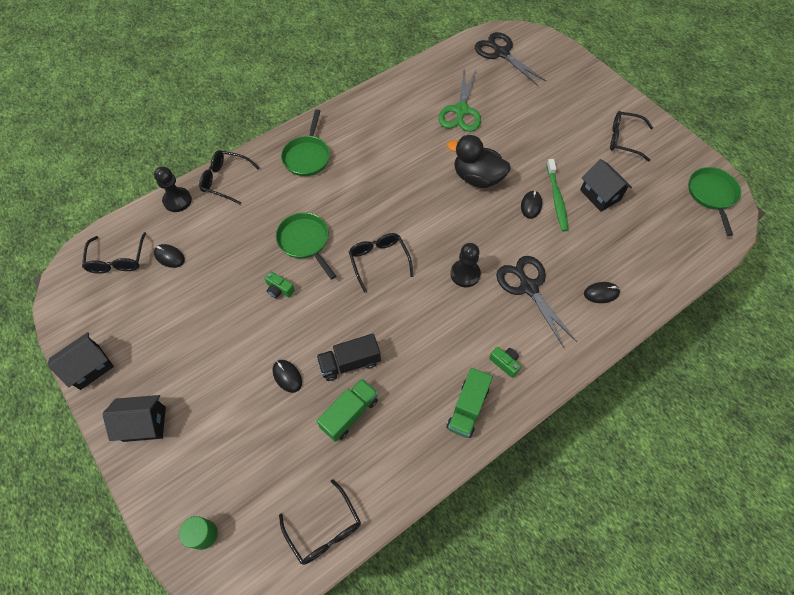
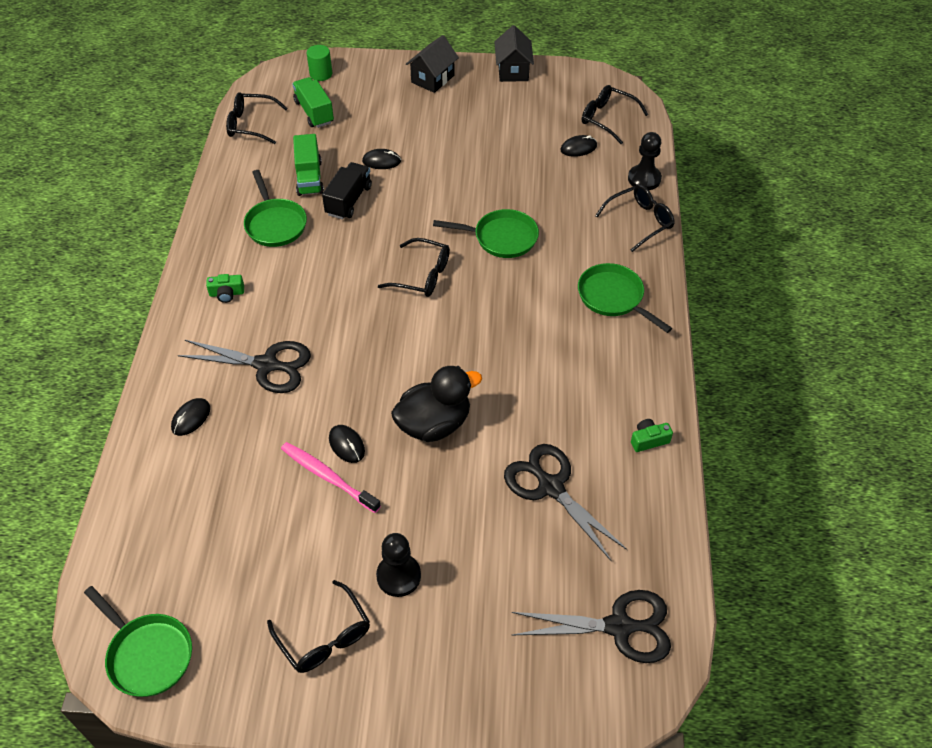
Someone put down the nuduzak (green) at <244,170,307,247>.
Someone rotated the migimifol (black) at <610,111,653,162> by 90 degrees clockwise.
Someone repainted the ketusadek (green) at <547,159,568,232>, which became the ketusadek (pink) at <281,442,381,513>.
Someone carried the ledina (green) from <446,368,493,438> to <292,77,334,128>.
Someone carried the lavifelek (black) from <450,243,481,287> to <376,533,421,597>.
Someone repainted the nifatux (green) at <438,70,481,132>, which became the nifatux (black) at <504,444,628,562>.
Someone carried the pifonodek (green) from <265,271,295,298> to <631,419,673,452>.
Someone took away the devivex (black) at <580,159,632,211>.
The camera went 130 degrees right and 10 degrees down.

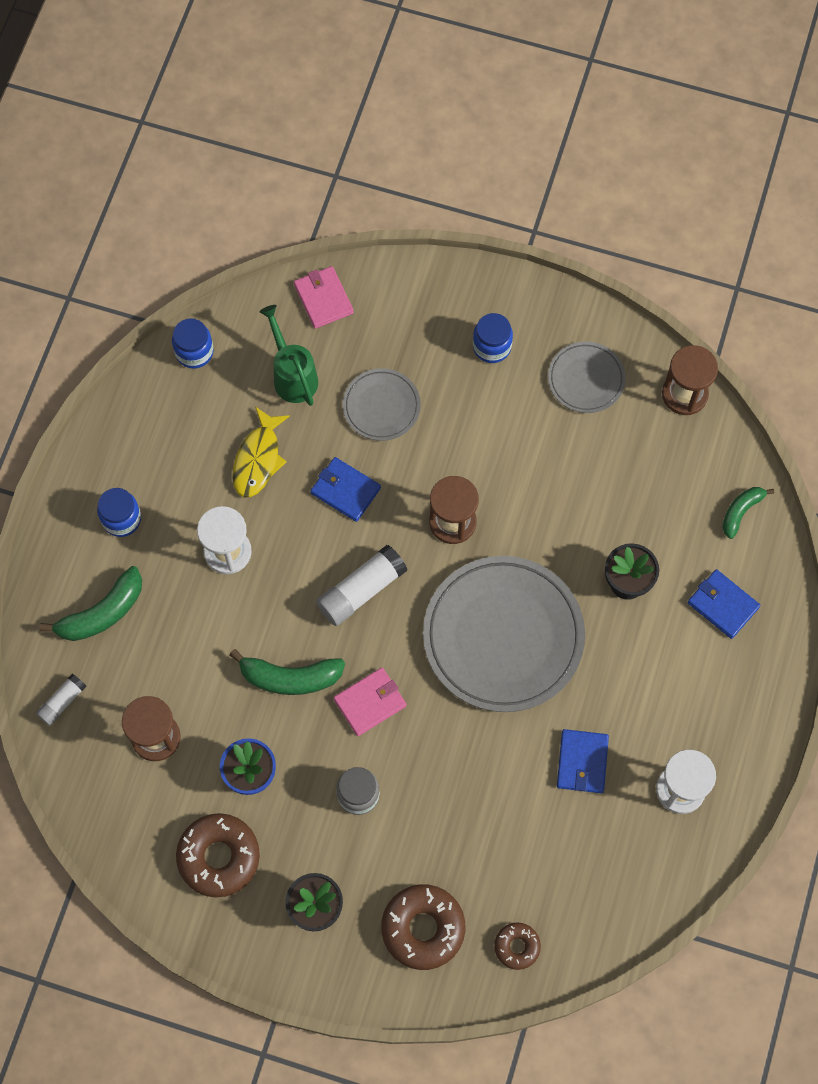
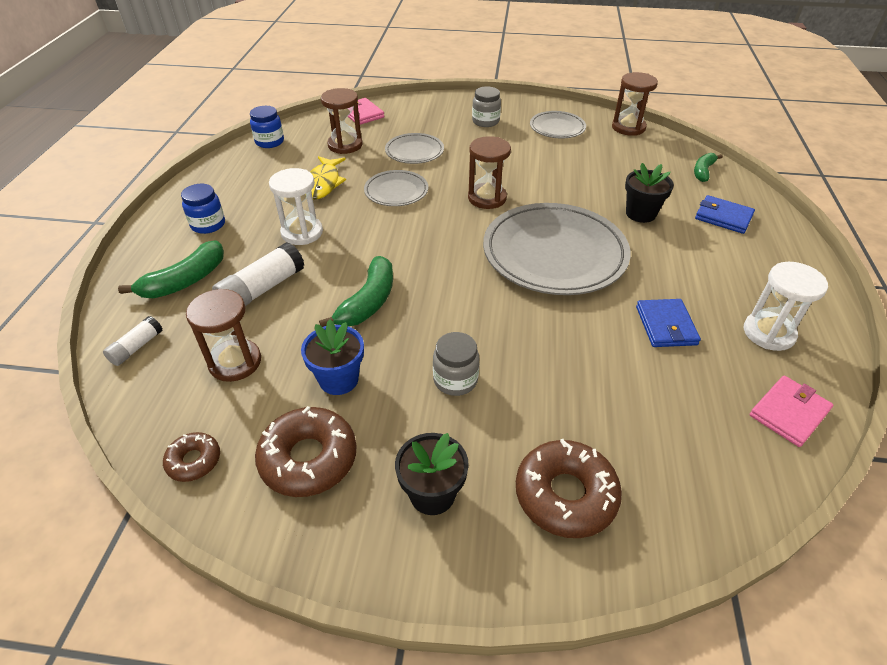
Someone carried the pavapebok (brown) from <494,922,541,970> to <163,432,220,482>.
Someone carried the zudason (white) from <316,545,407,626> to <212,242,304,306>.
Someone rotated the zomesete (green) at <229,649,345,695> by 60 degrees counterclockwise.
Someone swapped the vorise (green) at <259,305,318,406> for the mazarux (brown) at <321,88,363,154>.
Someone swapped the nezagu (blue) at <310,457,381,522> for the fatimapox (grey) at <364,170,428,206>.
Someone repainted the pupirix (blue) at <473,313,513,363>, which became the pupirix (grey) at <472,86,501,127>.
Someone carried the nezagu (pink) from <334,668,406,736> to <750,376,833,447>.
The camera went 10 degrees left and 25 degrees down.

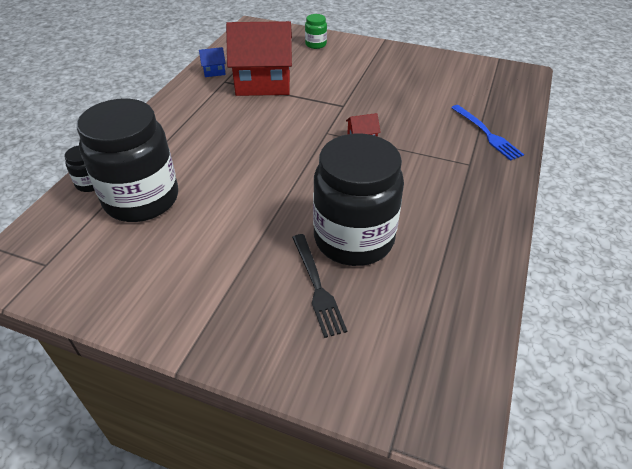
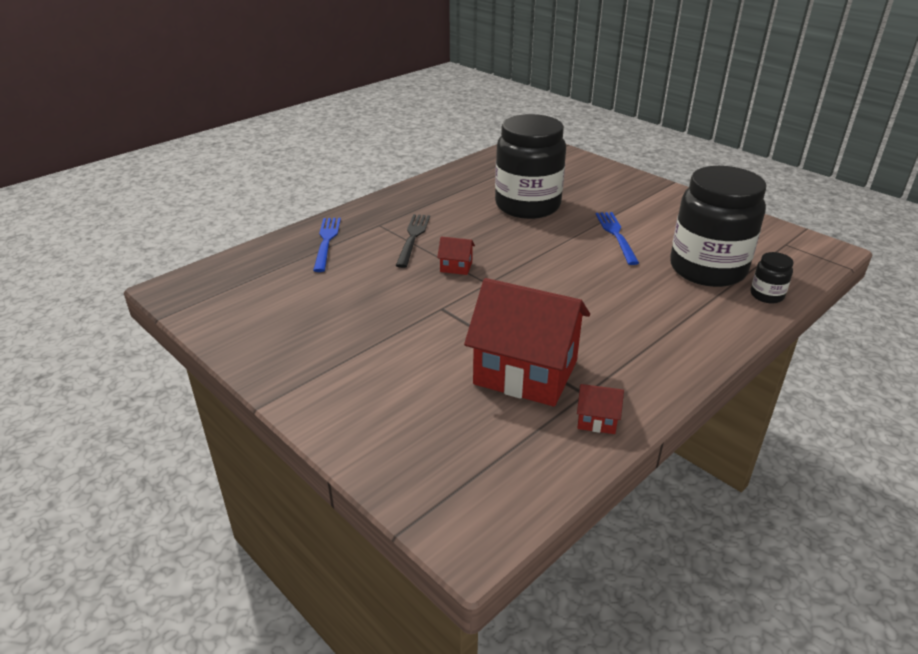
Someone carried the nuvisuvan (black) from <292,234,347,338> to <396,214,430,268>.
Someone repainted the devivex (blue) at <199,47,226,77>, which became the devivex (red) at <577,384,624,434>.
Someone put down the nuvisuvan (blue) at <596,212,639,265>.
Someone took away the pupirix (green) at <305,14,327,49>.
The camera went 155 degrees left and 10 degrees down.

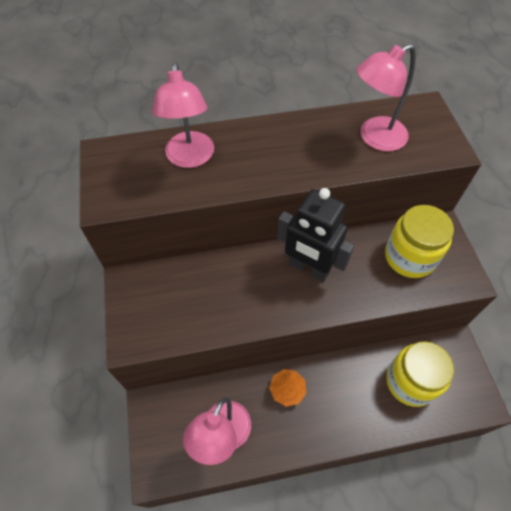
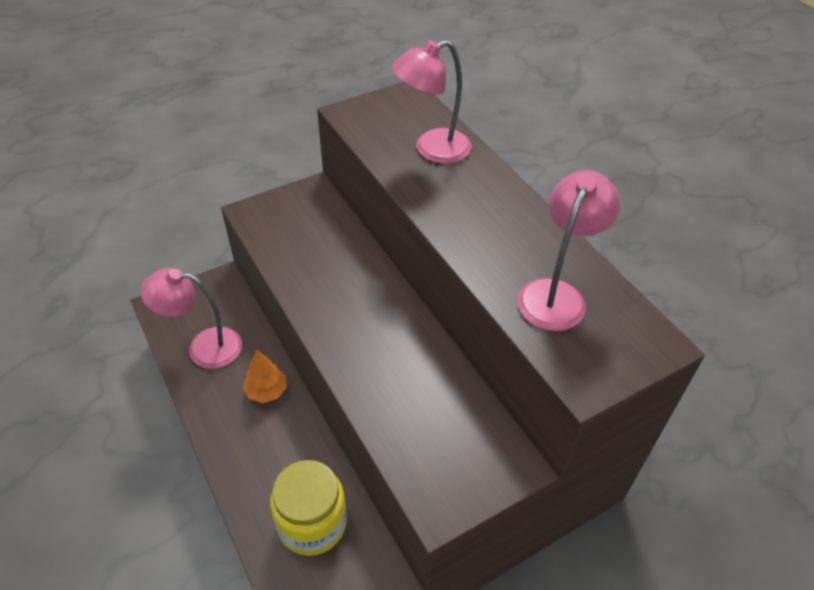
Someone rotated the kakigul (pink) at <356,44,416,151> by 75 degrees clockwise.
Someone took away the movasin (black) at <277,188,354,282>.
Someone took away the pupirix (yellow) at <385,205,454,278>.
The camera went 70 degrees right and 10 degrees down.

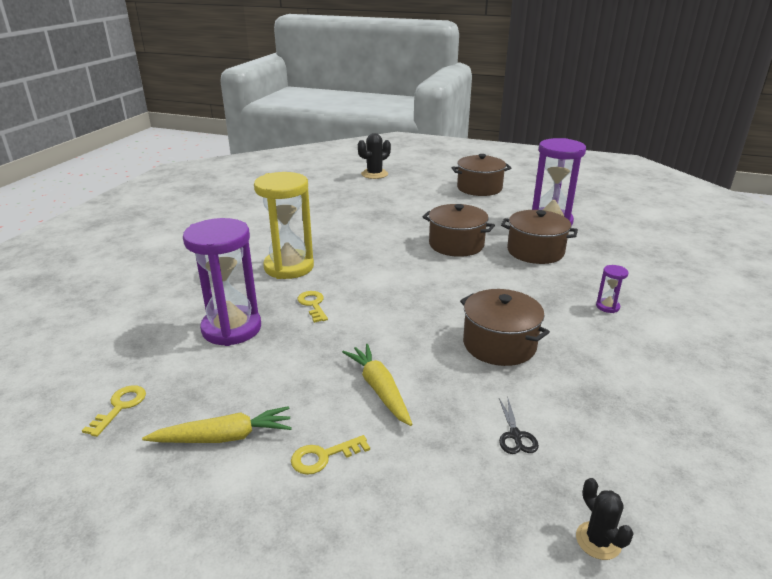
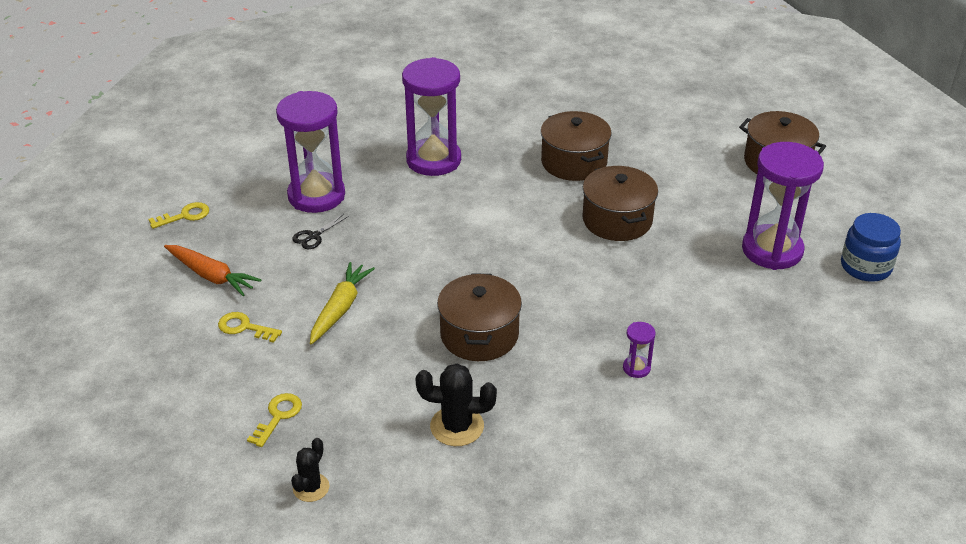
Someone repainted the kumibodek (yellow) at <142,406,292,443>, which became the kumibodek (orange) at <164,245,261,296>.
Someone carried the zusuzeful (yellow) from <297,291,328,323> to <247,393,302,447>.
Someone carried the nifatux (black) from <499,398,539,454> to <292,214,349,249>.
Someone repainted the mazarux (yellow) at <254,172,314,279>, which became the mazarux (purple) at <402,57,461,176>.
Someone carried the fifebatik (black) from <358,133,391,179> to <416,364,497,446>.
Someone carried the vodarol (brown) from <501,210,578,264> to <541,111,611,181>.
Someone put down the pupirix (blue) at <841,213,901,282>.
The camera went 45 degrees right and 10 degrees up.

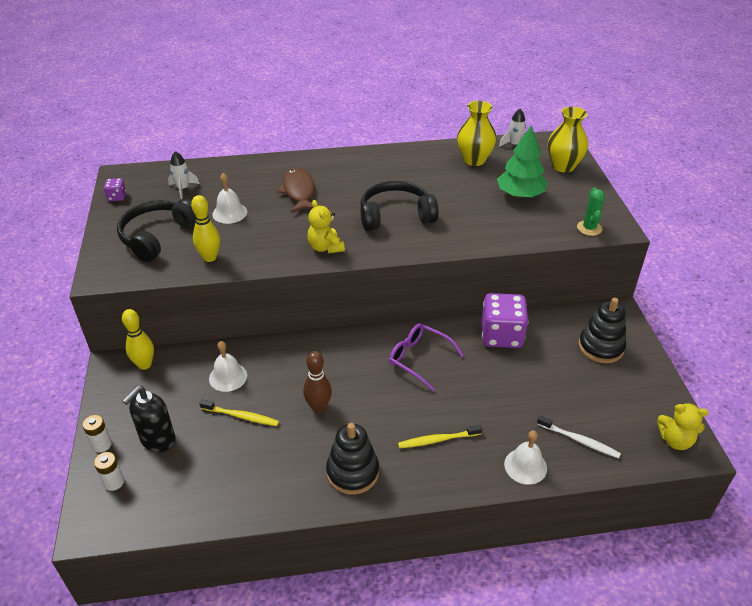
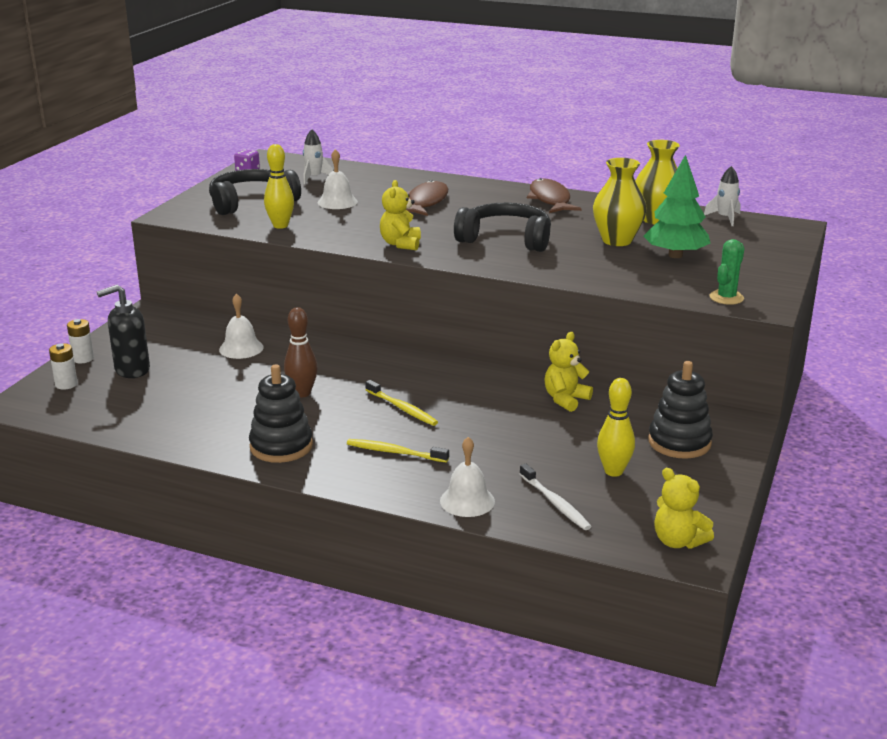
Someone carried the ketusadek (yellow) from <199,399,279,426> to <365,380,438,426>.
Someone put down the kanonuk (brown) at <527,178,581,213>.
Someone swapped the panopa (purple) at <481,293,528,348> for the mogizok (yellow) at <544,332,593,412>.
Someone carried the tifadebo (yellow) from <548,107,588,172> to <593,158,647,246>.
Someone carried the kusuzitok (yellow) from <122,309,154,370> to <597,378,635,477>.
Someone took away the migimifol (purple) at <389,323,464,391>.
The camera went 30 degrees right and 15 degrees down.

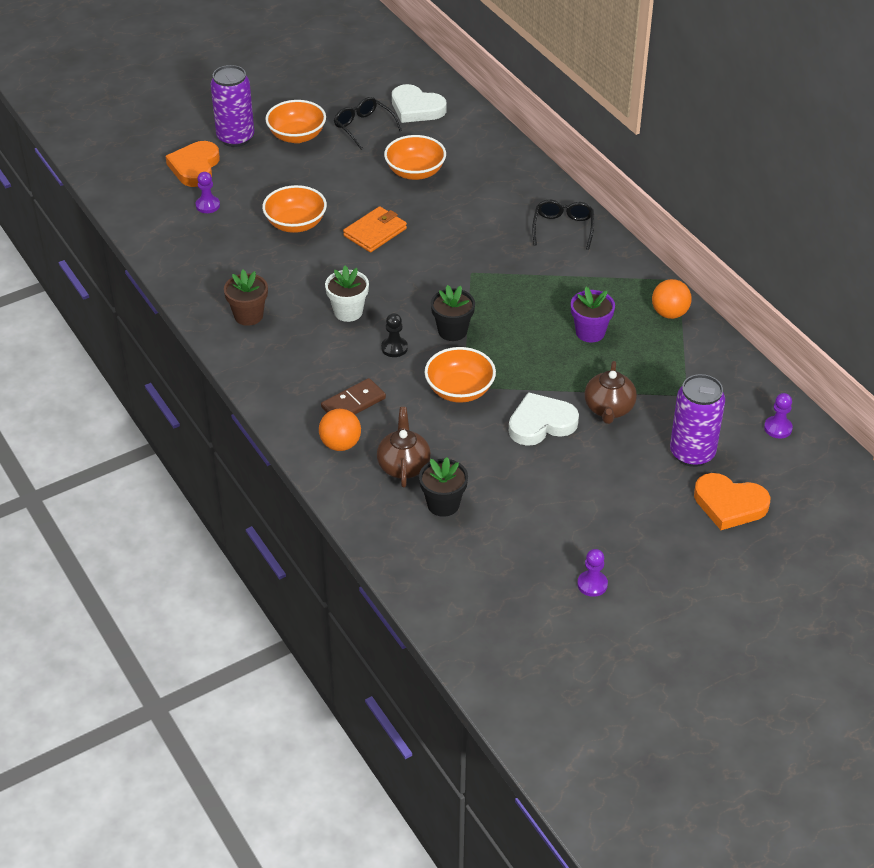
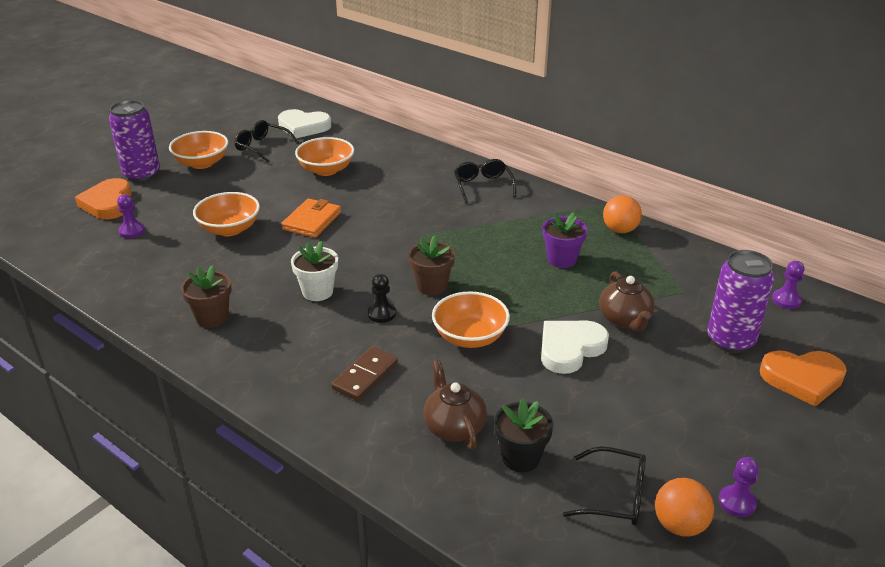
Someone repainted the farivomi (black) at <431,285,475,341>, which became the farivomi (brown) at <408,235,455,295>.
Someone put down the migimifol (black) at <563,447,646,525>.
Someone carried the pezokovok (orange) from <319,409,361,451> to <655,478,714,537>.
The camera went 20 degrees left and 10 degrees down.

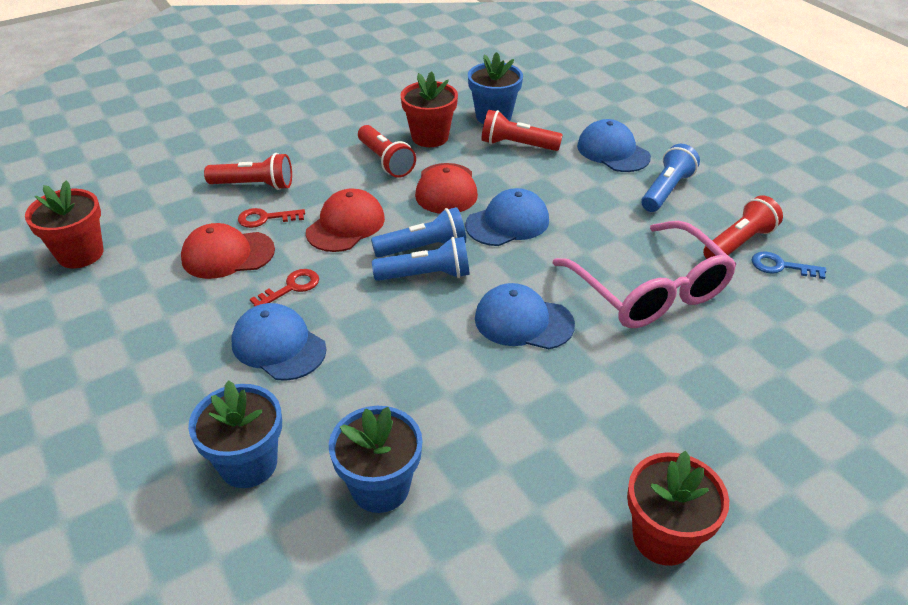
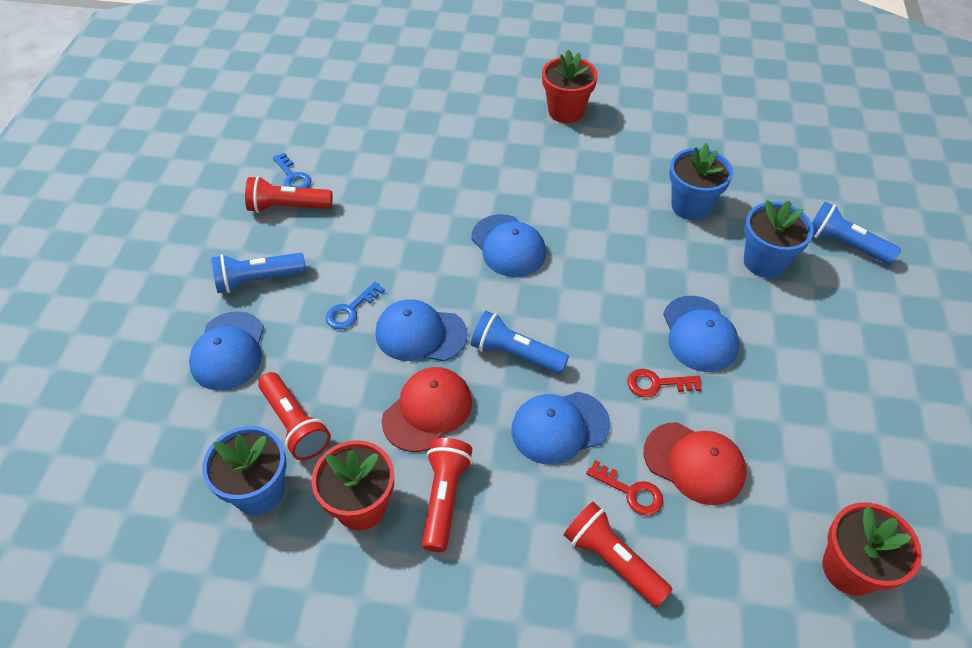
Someone put down the zusuzeful (blue) at <326,282,385,330>.
Someone repainted the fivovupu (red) at <306,188,385,252>, which became the fivovupu (blue) at <511,392,610,465>.
Someone carried the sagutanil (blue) from <372,237,470,281> to <812,201,901,265>.
Someone took away the migimifol (pink) at <553,221,736,328>.
The camera went 140 degrees left and 10 degrees up.

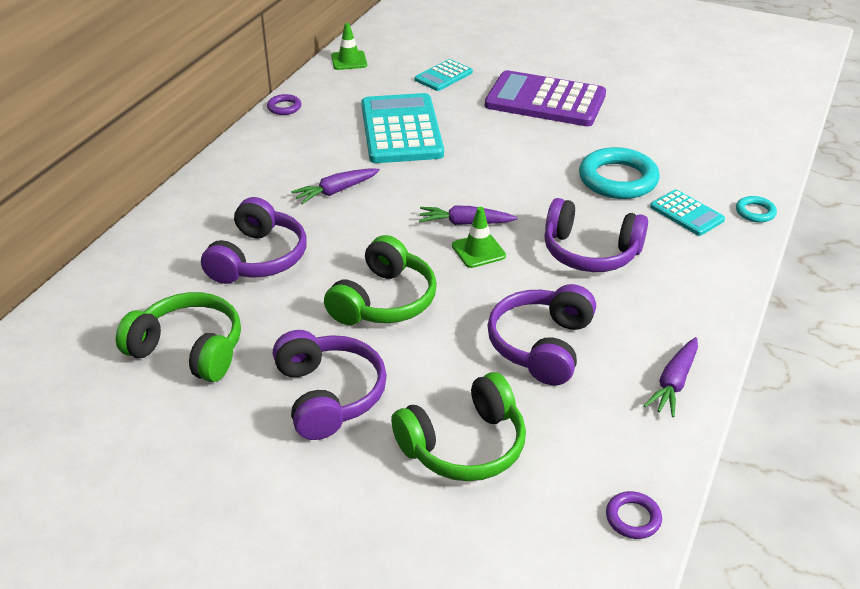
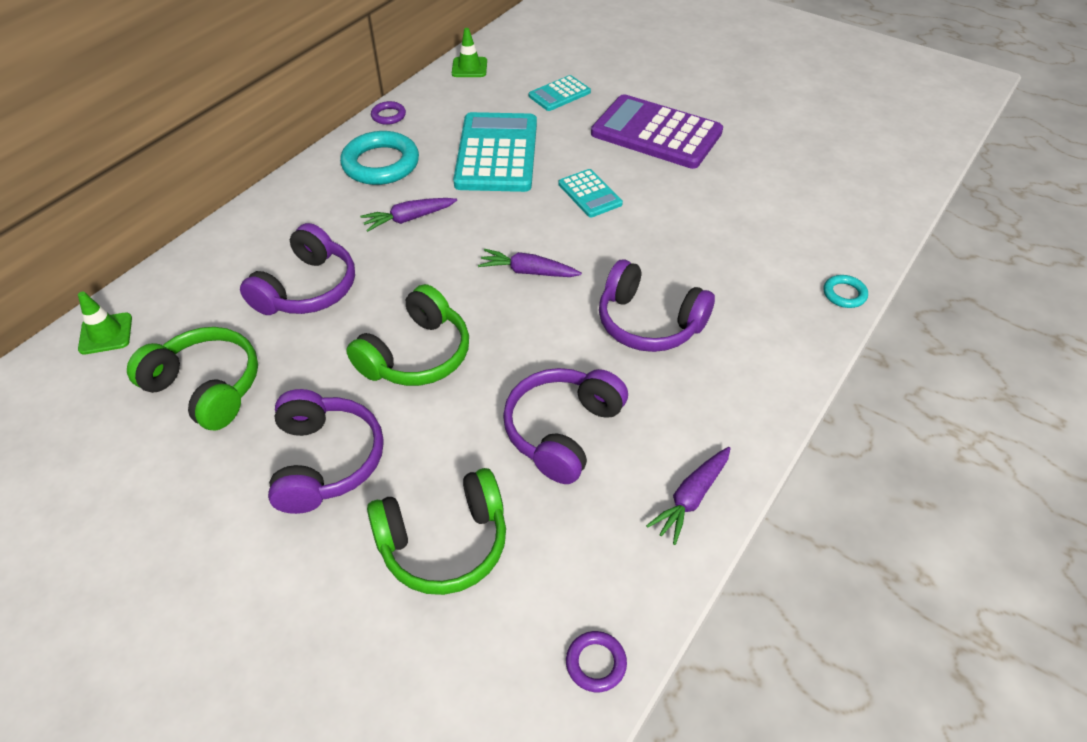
Someone carried the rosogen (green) from <452,207,506,268> to <78,292,132,355>.
Someone carried the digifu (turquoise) from <579,147,660,199> to <340,131,419,185>.
Someone carried the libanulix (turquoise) from <650,190,725,236> to <558,169,623,217>.
The camera went 10 degrees right and 10 degrees up.

